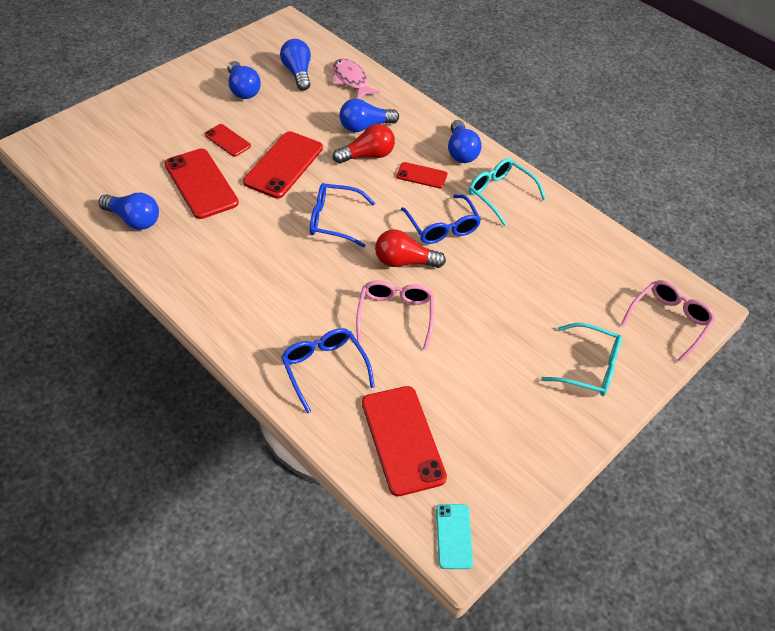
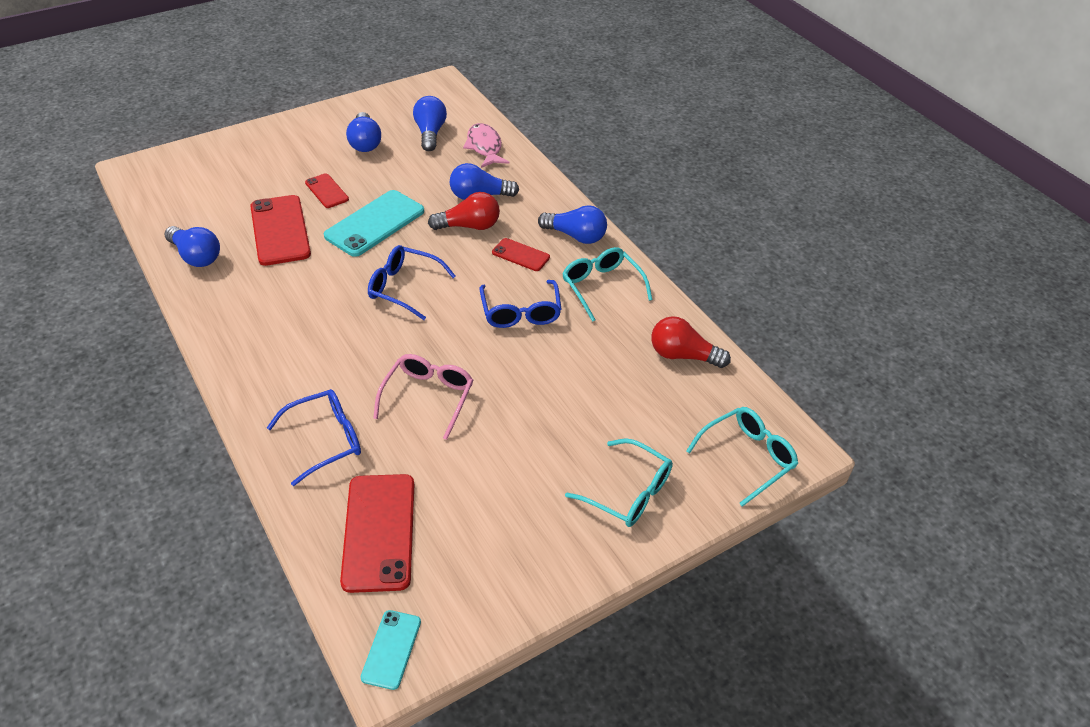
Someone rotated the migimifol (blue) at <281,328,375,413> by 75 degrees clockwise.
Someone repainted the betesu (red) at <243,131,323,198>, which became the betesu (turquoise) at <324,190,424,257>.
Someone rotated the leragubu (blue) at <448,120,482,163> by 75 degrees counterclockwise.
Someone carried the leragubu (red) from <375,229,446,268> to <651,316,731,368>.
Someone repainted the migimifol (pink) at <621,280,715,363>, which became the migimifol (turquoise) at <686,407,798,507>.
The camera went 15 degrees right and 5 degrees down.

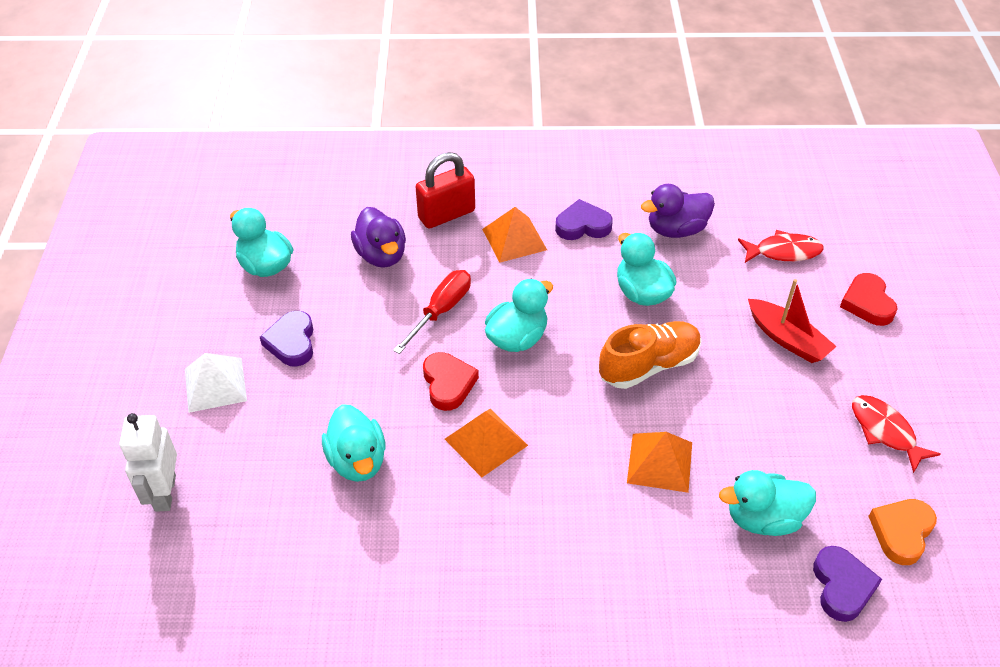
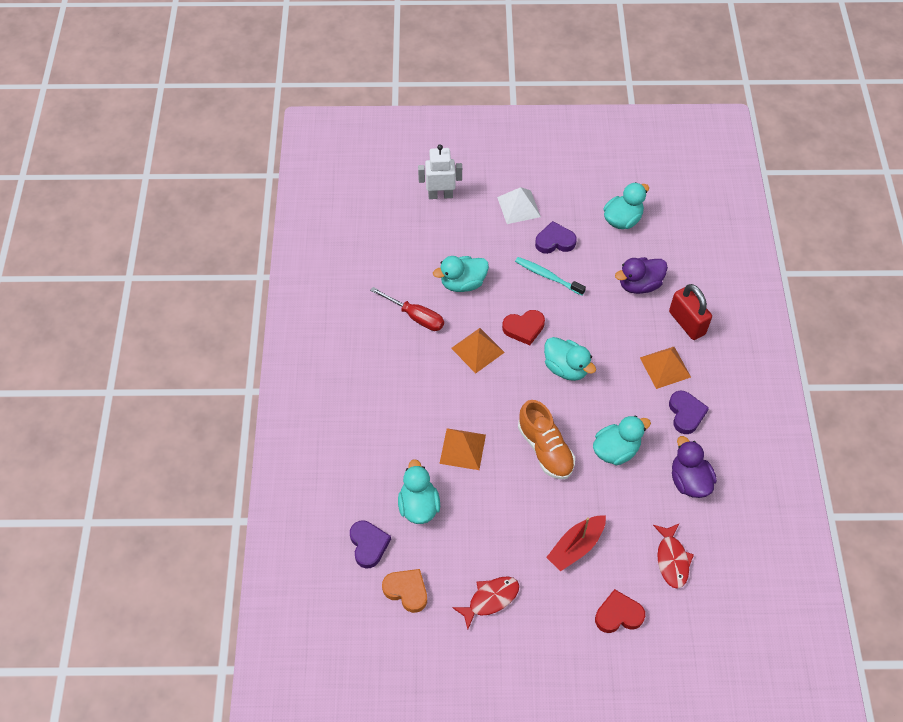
Someone rotated the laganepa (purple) at <813,546,882,622> by 105 degrees counterclockwise.
Someone carried the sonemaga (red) from <393,270,471,354> to <370,287,444,331>.
Someone put down the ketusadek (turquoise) at <515,257,586,295>.
The camera went 90 degrees right and 10 degrees up.

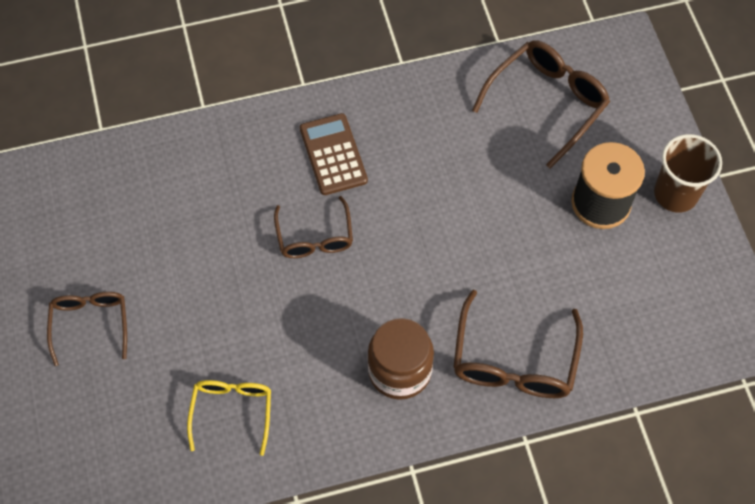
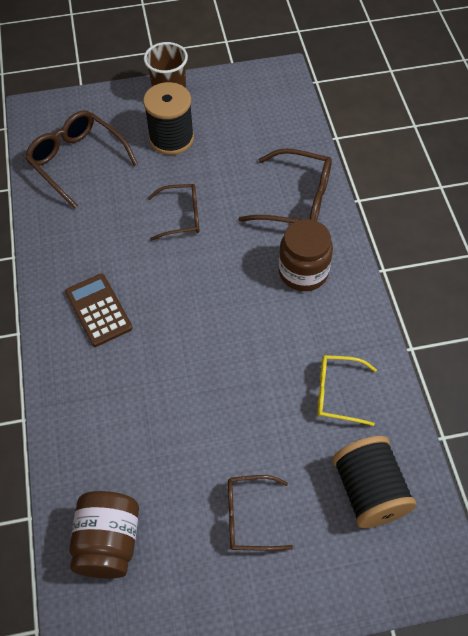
Someone rotated the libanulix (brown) at <300,113,368,195> by 75 degrees clockwise.
Someone put down the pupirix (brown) at <69,491,139,578>.
Someone carried the migimifol (brown) from <274,196,353,258> to <148,184,200,241>.
Someone put down the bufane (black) at <332,436,417,528>.
The camera went 85 degrees left and 5 degrees down.

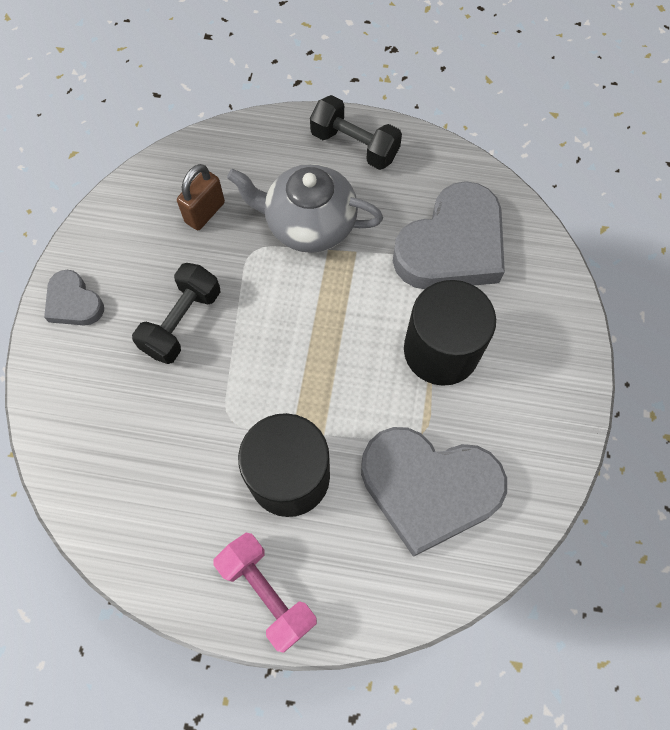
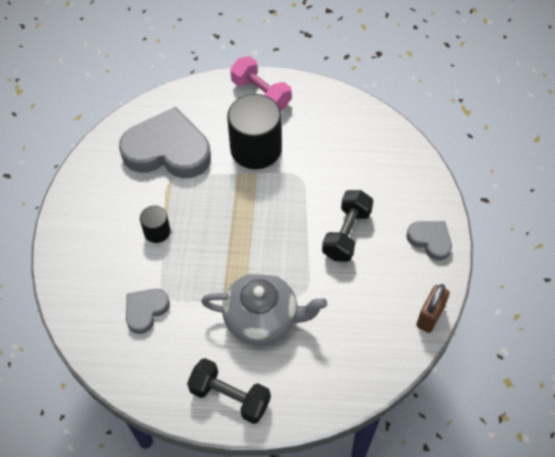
Someone scaled the laganepa (grey) at <393,181,505,289> by 0.50.
Someone scaled the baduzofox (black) at <404,280,496,386> by 0.49.
Someone carried the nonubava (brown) from <177,164,225,230> to <416,284,450,333>.
The camera went 175 degrees right and 10 degrees down.

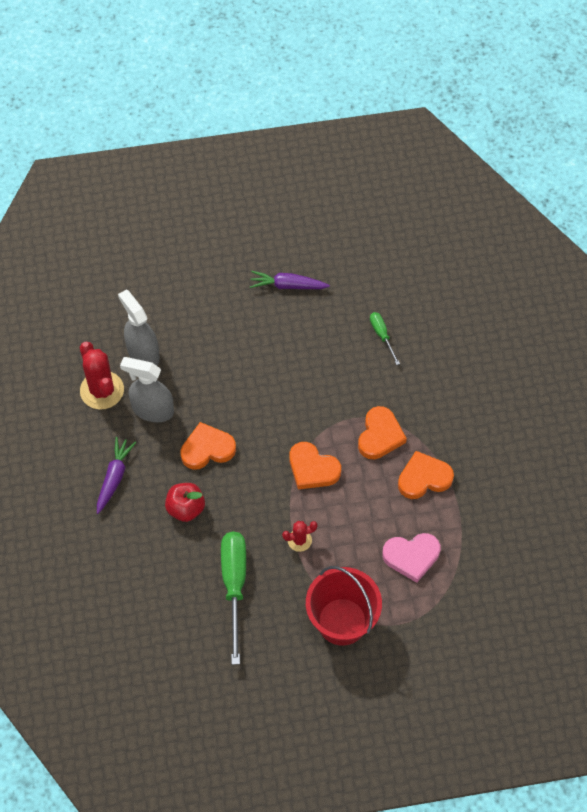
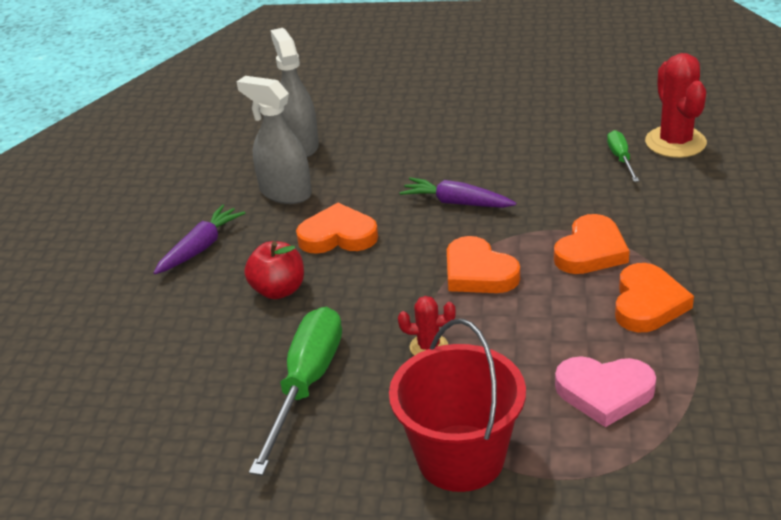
Someone carried the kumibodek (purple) from <250,271,330,289> to <400,177,516,208>.
Someone rotated the laganepa (orange) at <398,451,454,499> by 105 degrees clockwise.
Someone carried the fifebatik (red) from <80,342,124,410> to <645,53,707,158>.
The camera went 20 degrees right and 25 degrees down.

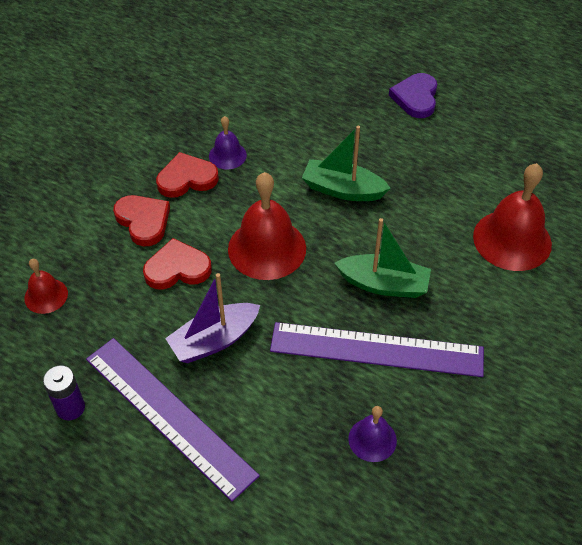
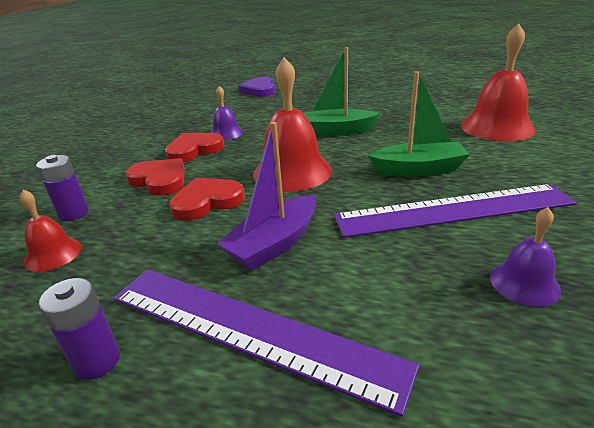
Someone put down the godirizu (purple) at <36,155,89,221>.
Someone carried the laganepa (purple) from <389,73,437,118> to <238,77,275,97>.
The camera went 15 degrees left and 20 degrees down.

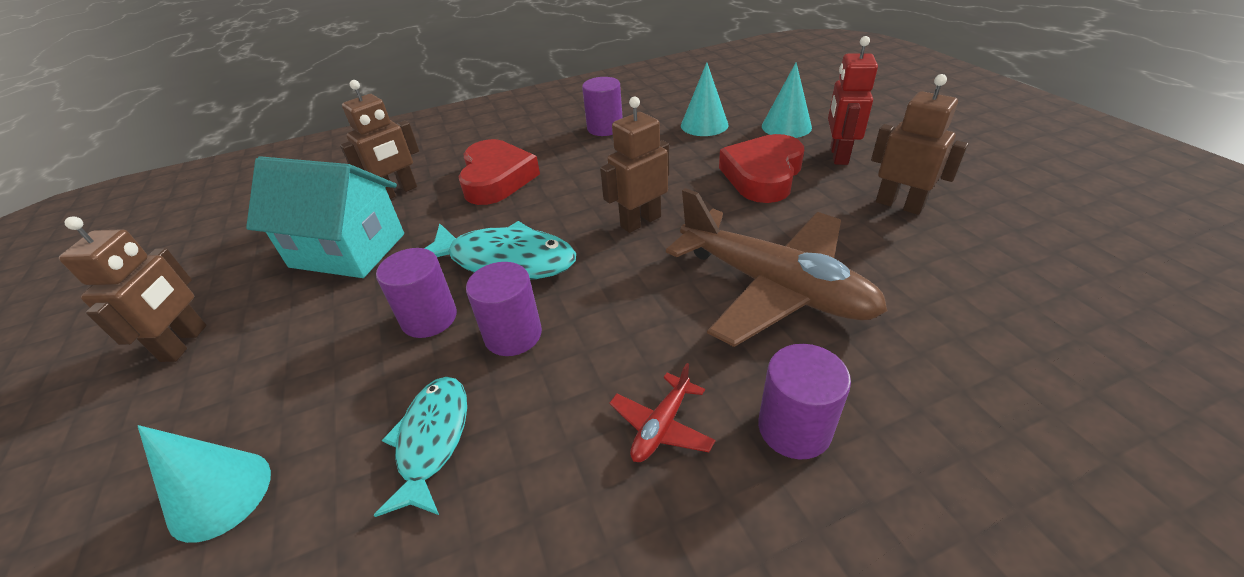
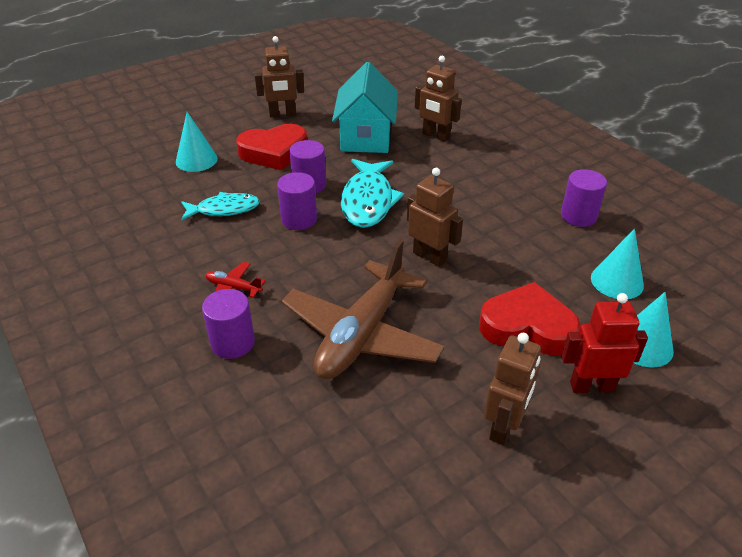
Someone carried the laganepa (red) from <458,139,540,205> to <236,124,307,170>.
The camera went 75 degrees right and 0 degrees up.

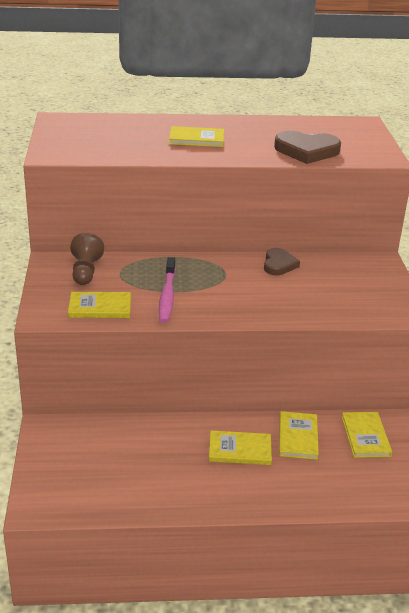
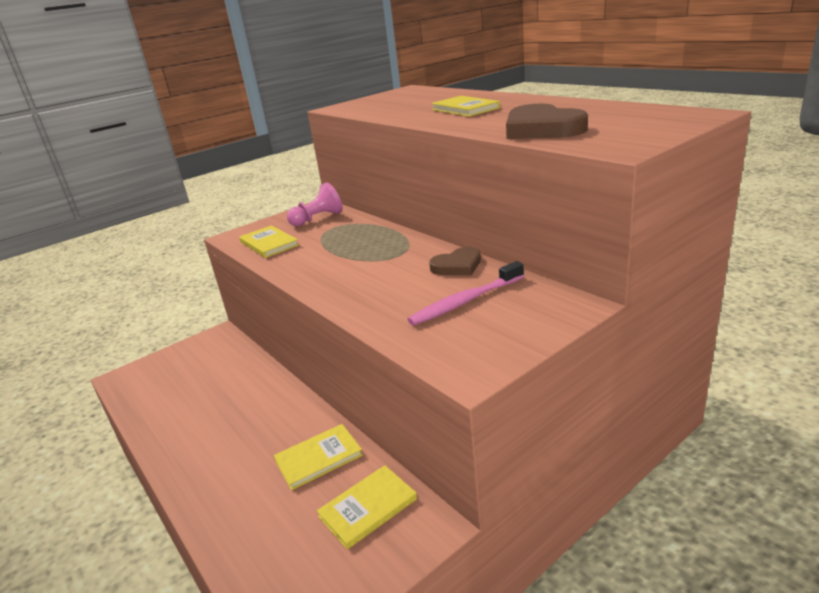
Someone repainted the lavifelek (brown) at <70,233,104,285>, which became the lavifelek (pink) at <287,182,343,227>.
Someone carried the ketusadek (pink) from <159,257,176,323> to <407,261,524,325>.
Someone took away the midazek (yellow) at <209,430,272,465>.
The camera went 60 degrees right and 5 degrees down.

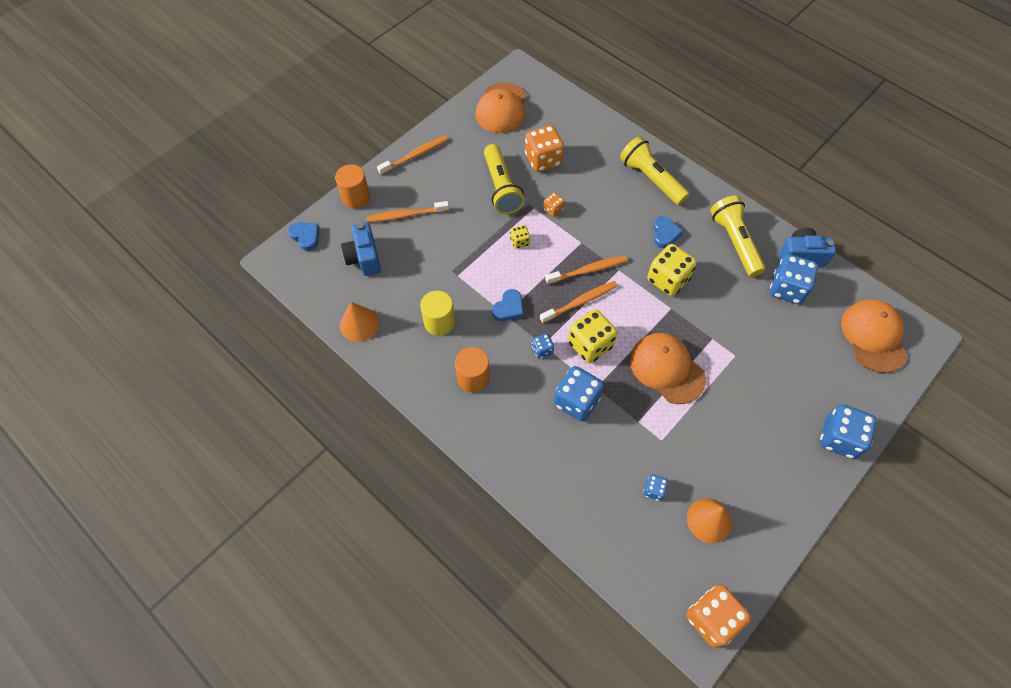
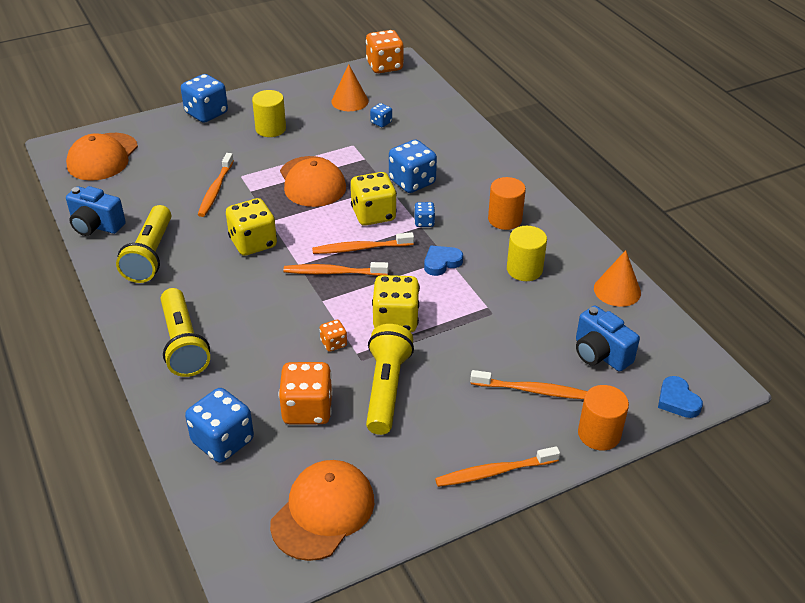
Someone carried the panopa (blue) from <770,254,818,304> to <185,388,254,463>.
Someone put down the ketusadek (orange) at <198,153,234,217>.
Someone put down the baduzofox (yellow) at <252,90,286,137>.
Someone scaled the panopa (yellow) at <510,225,530,249> by 2.01.
Someone rotated the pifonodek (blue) at <341,222,381,276> by 135 degrees clockwise.
Someone took away the laganepa (blue) at <653,216,683,248>.
The camera went 160 degrees left and 20 degrees down.

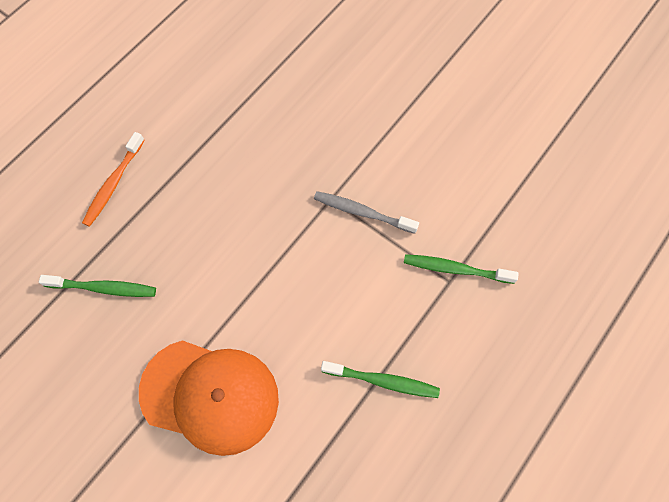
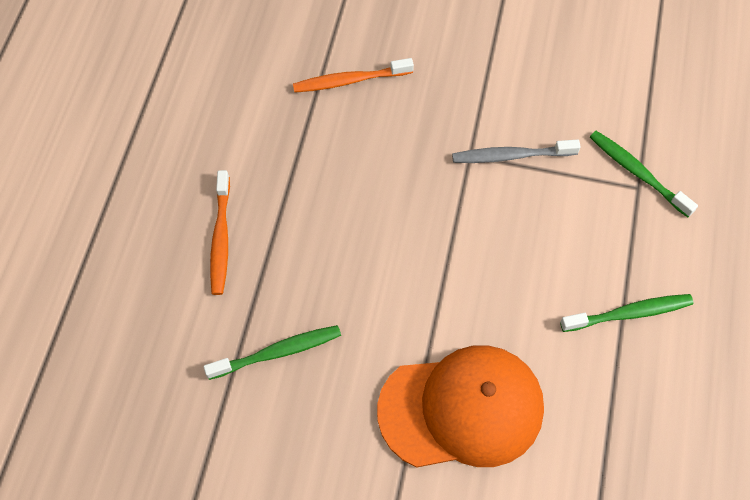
Someone put down the ketusadek (orange) at <293,58,414,93>.
Someone rotated the ketusadek (green) at <404,254,519,284> by 60 degrees clockwise.
The camera went 25 degrees left and 5 degrees down.

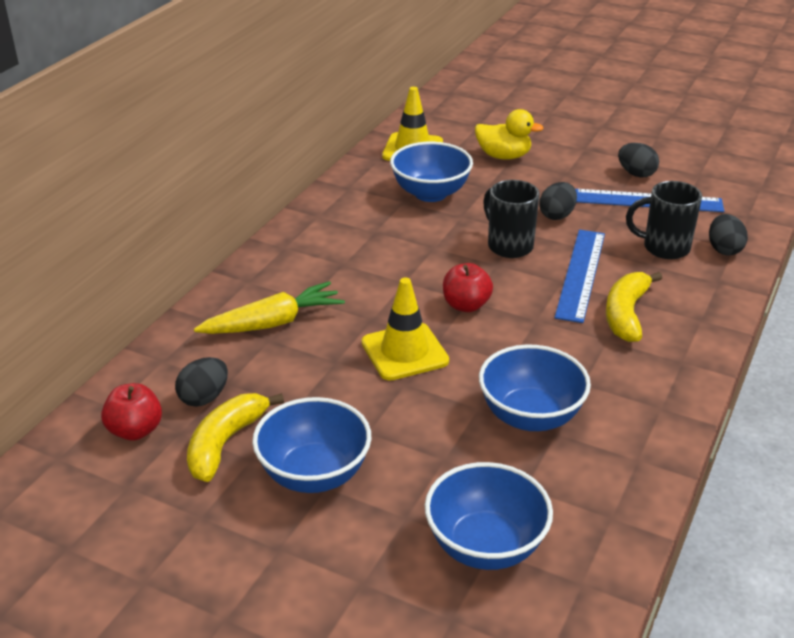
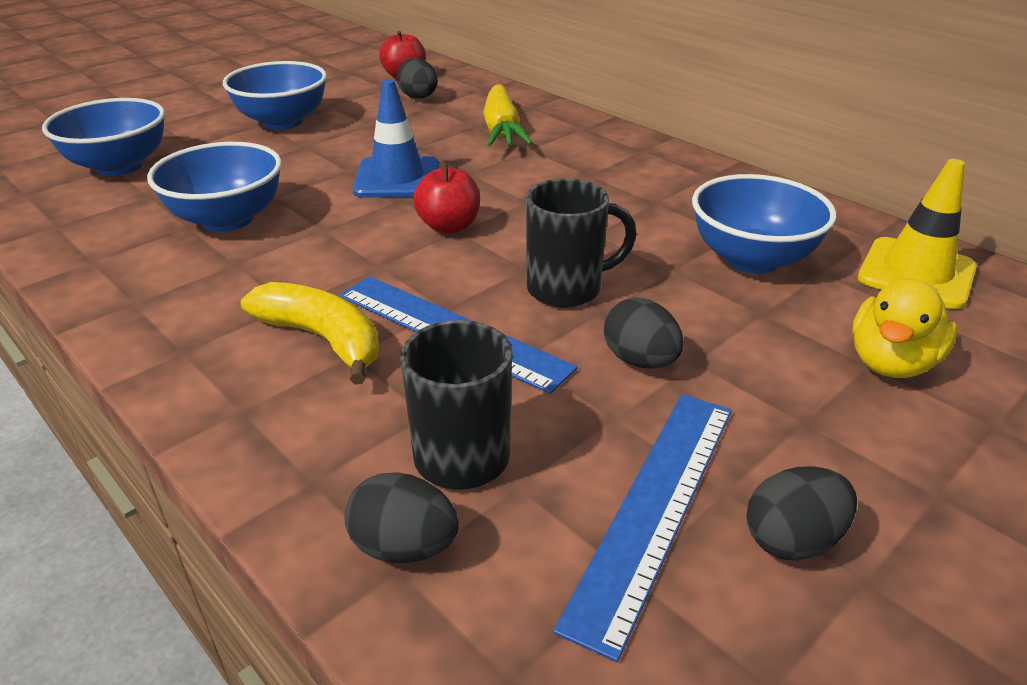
Someone repainted the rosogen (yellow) at <362,278,449,381>, which became the rosogen (blue) at <353,79,439,197>.
Someone took away the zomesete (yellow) at <187,393,284,482>.
The camera went 110 degrees right and 0 degrees up.

